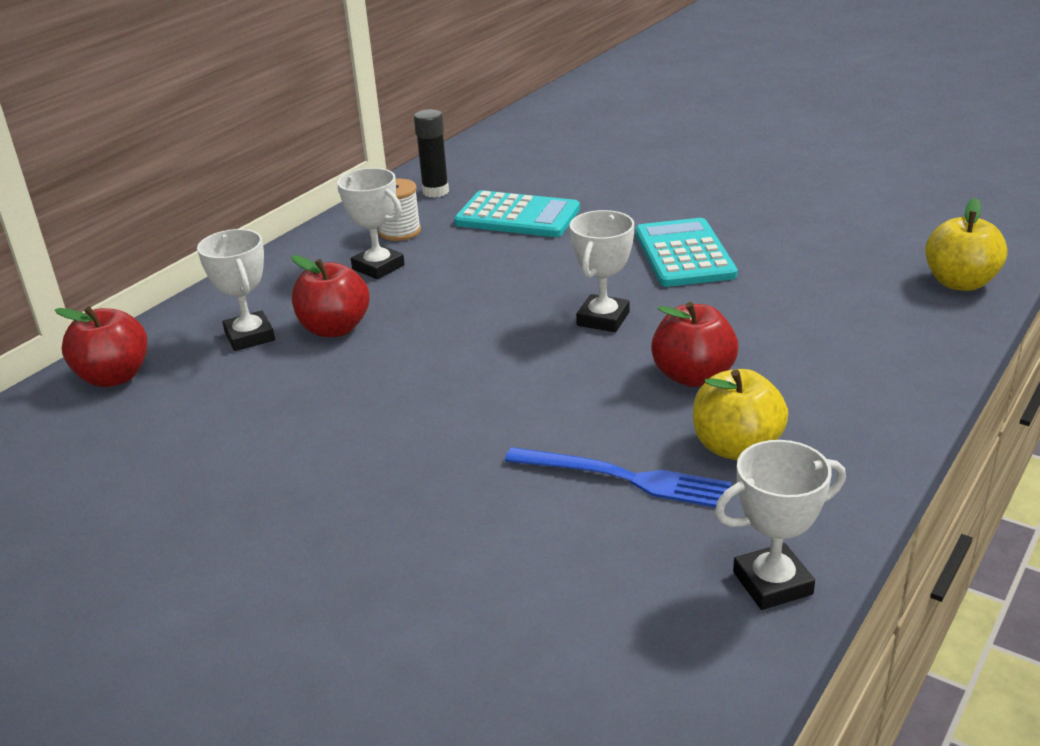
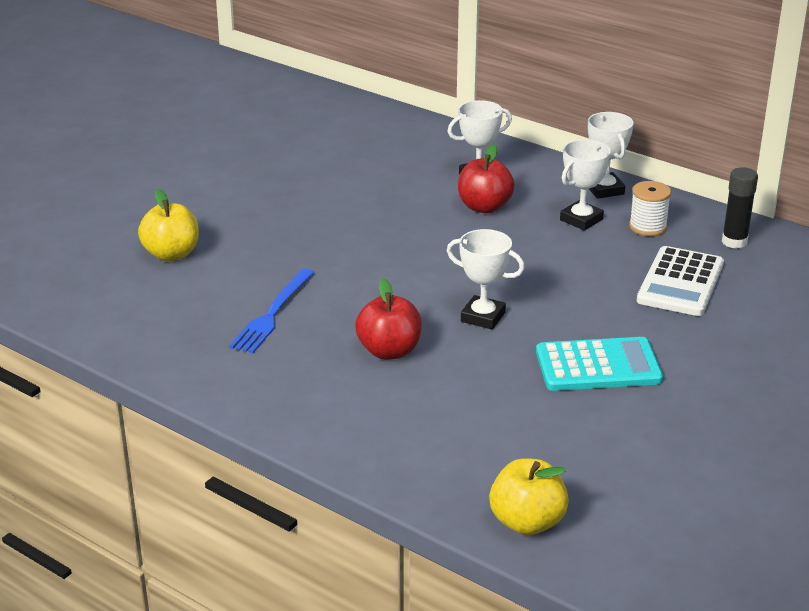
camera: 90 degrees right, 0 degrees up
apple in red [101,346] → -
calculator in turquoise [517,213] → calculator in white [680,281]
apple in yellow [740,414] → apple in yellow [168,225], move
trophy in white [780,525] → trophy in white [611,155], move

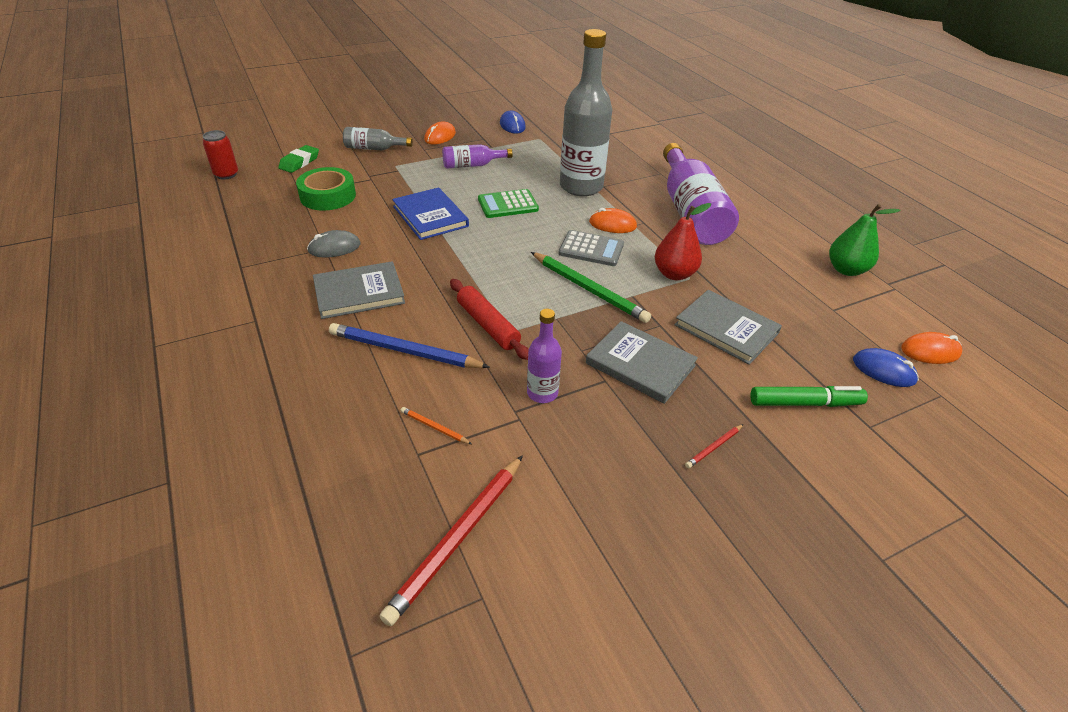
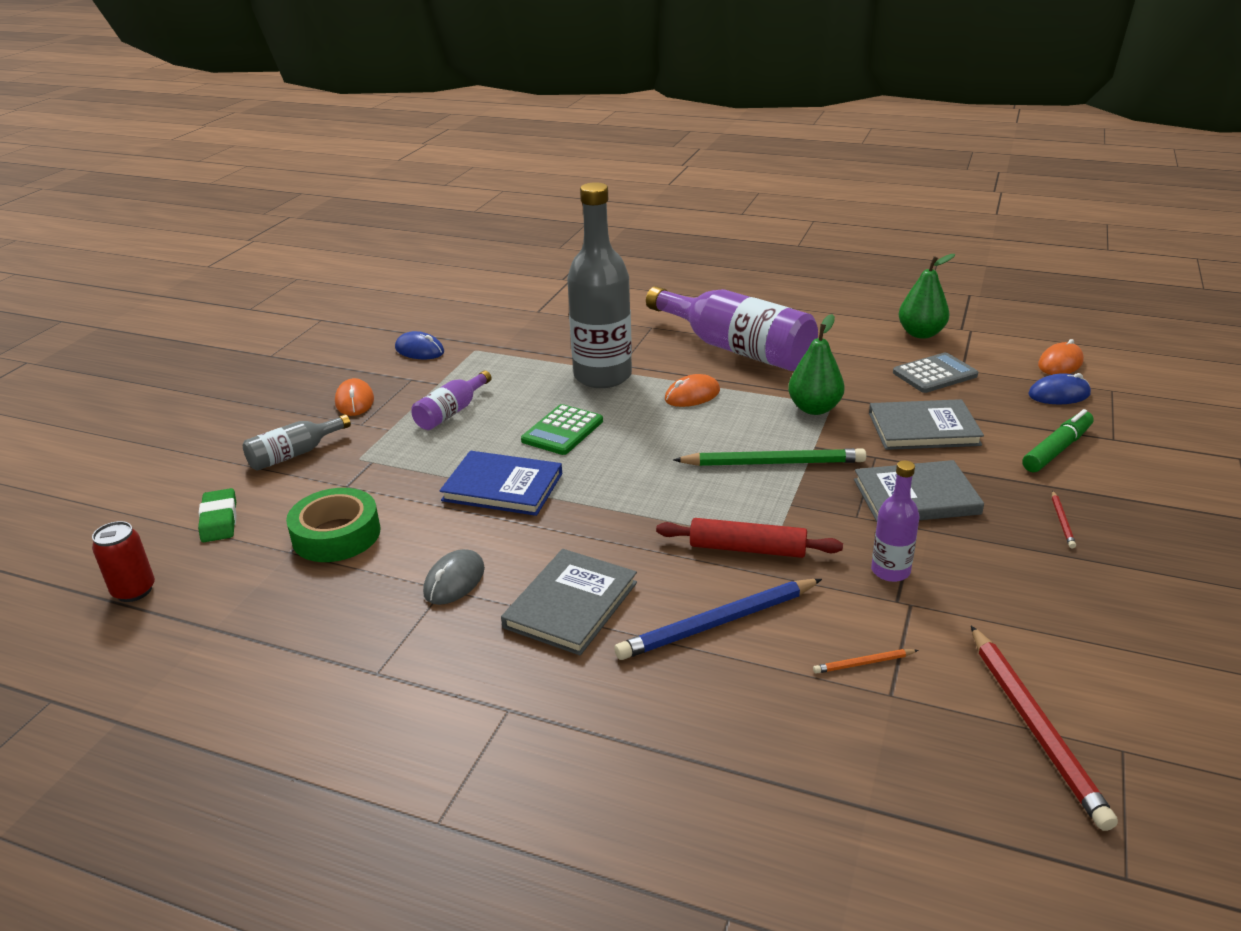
camera: 40 degrees left, 10 degrees down
calculator in grey [591,248] → calculator in grey [935,372], move
pear in red [683,241] → pear in green [816,364]

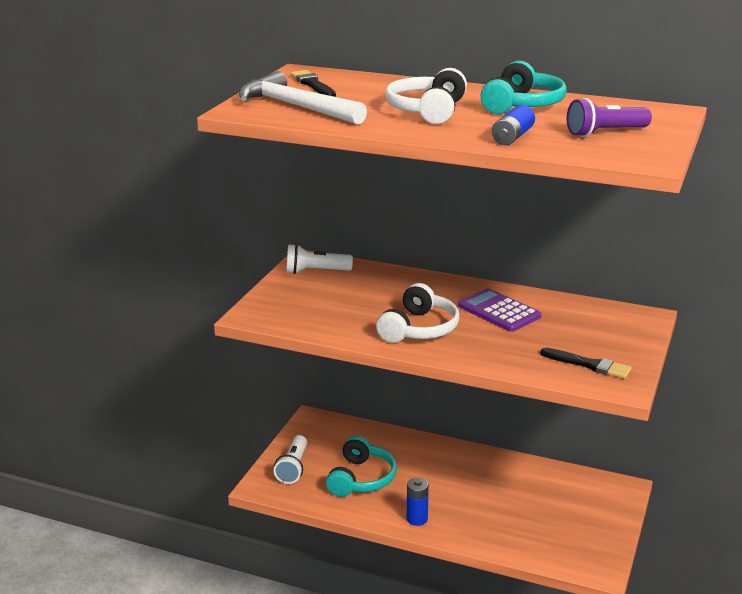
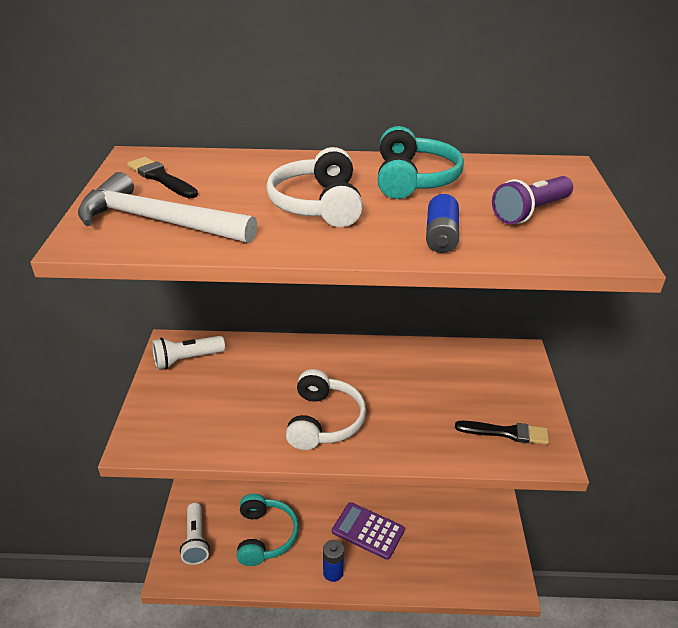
camera: 20 degrees left, 10 degrees up
calculator in purple [499,310] → calculator in purple [368,531], move

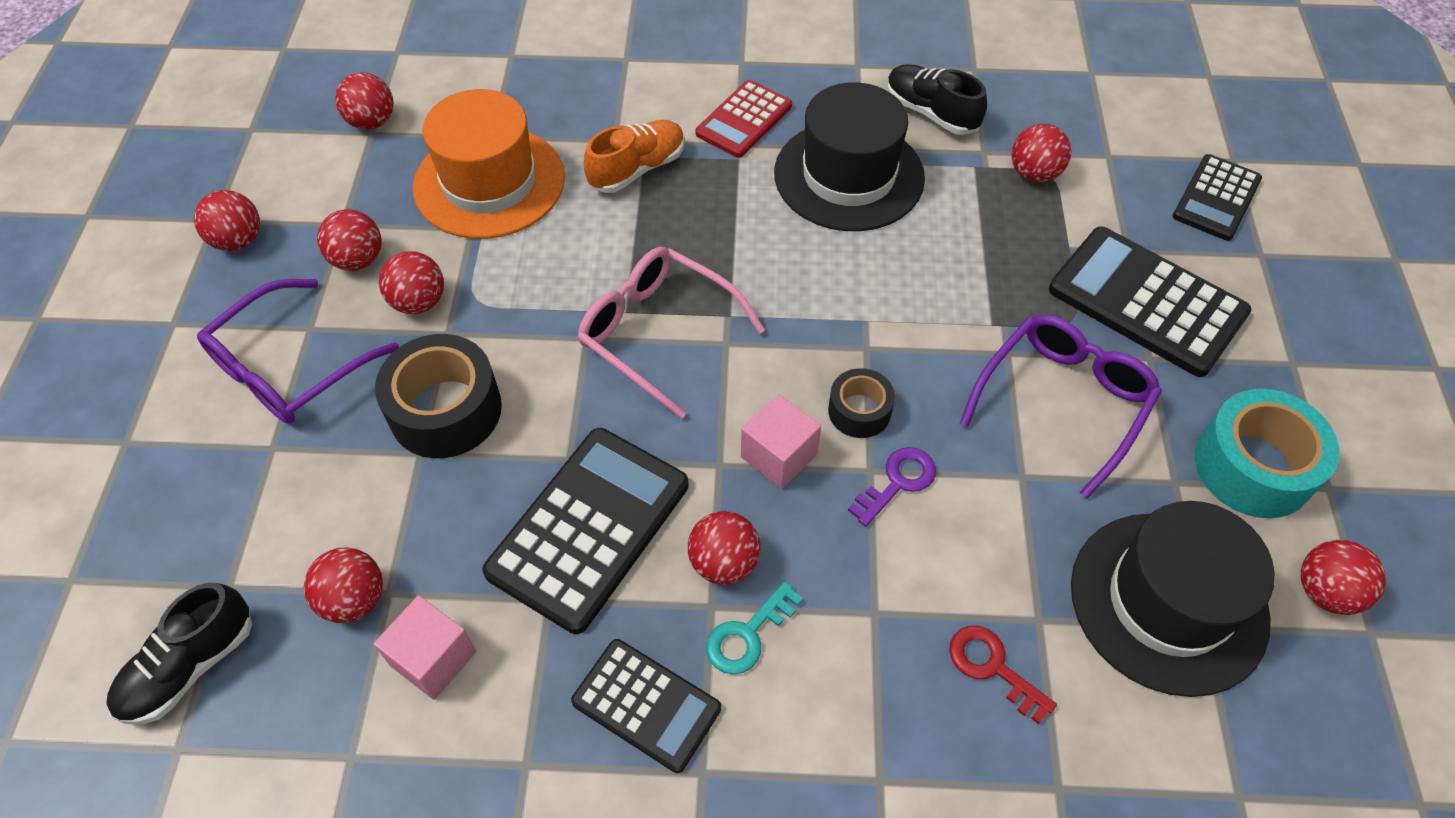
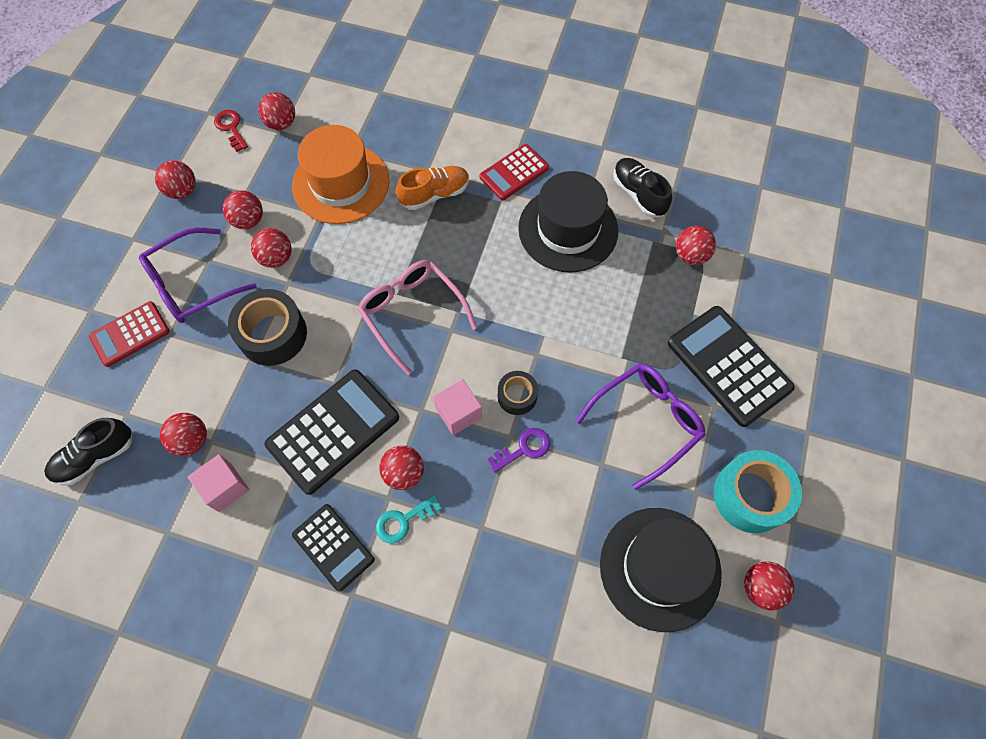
camera: 15 degrees right, 10 degrees up
key in red [1003,675] → key in red [231,131], move
calculator in black [1217,197] → -
- → calculator in red [129,334]

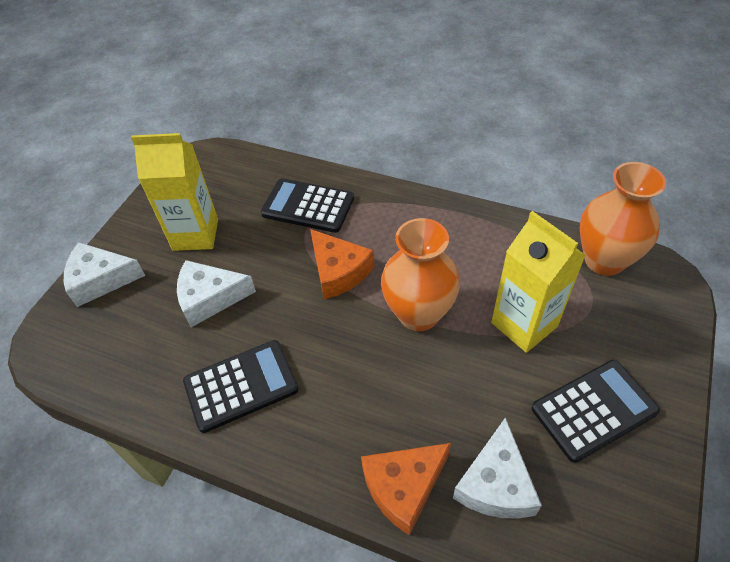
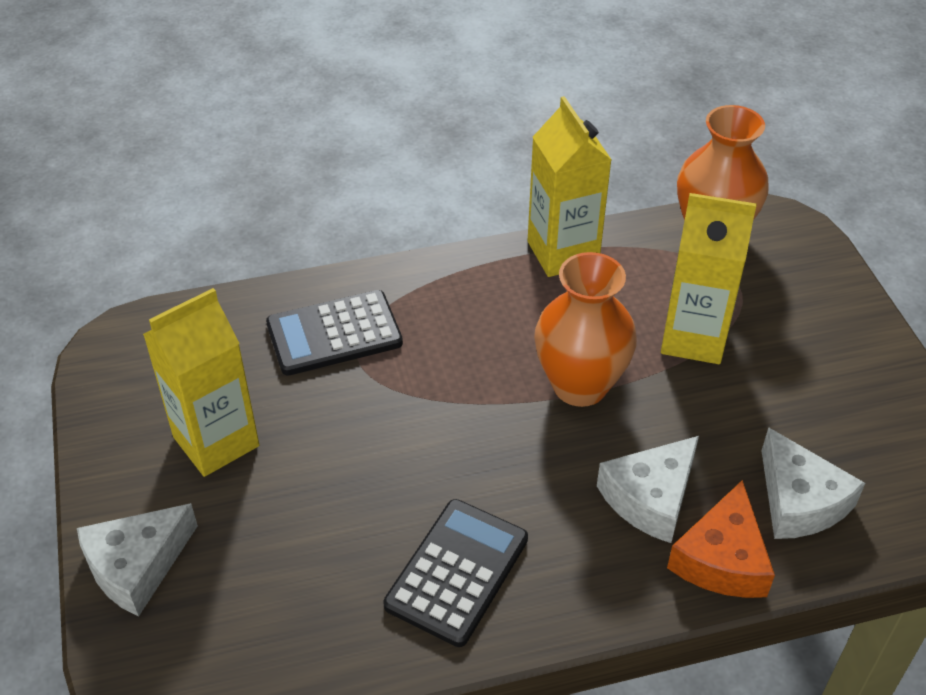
camera: 40 degrees left, 5 degrees down
cheese in white [216,293] → cheese in white [648,489], move
cheese in orange [342,264] → -
calculator in black [595,411] → -
- → carton in yellow [570,186]

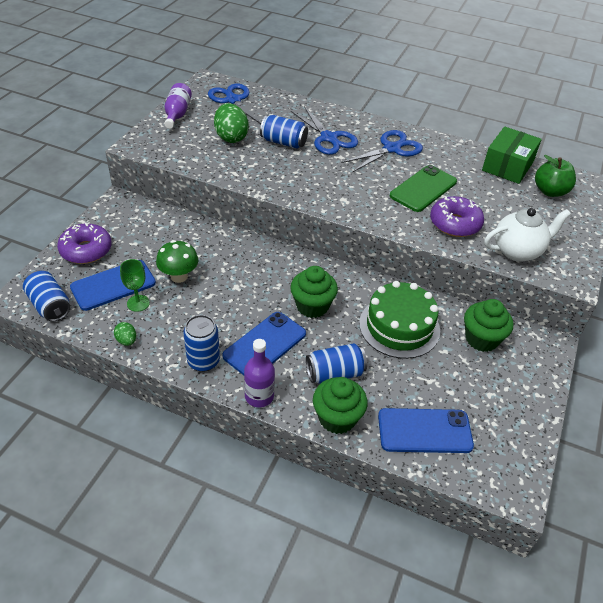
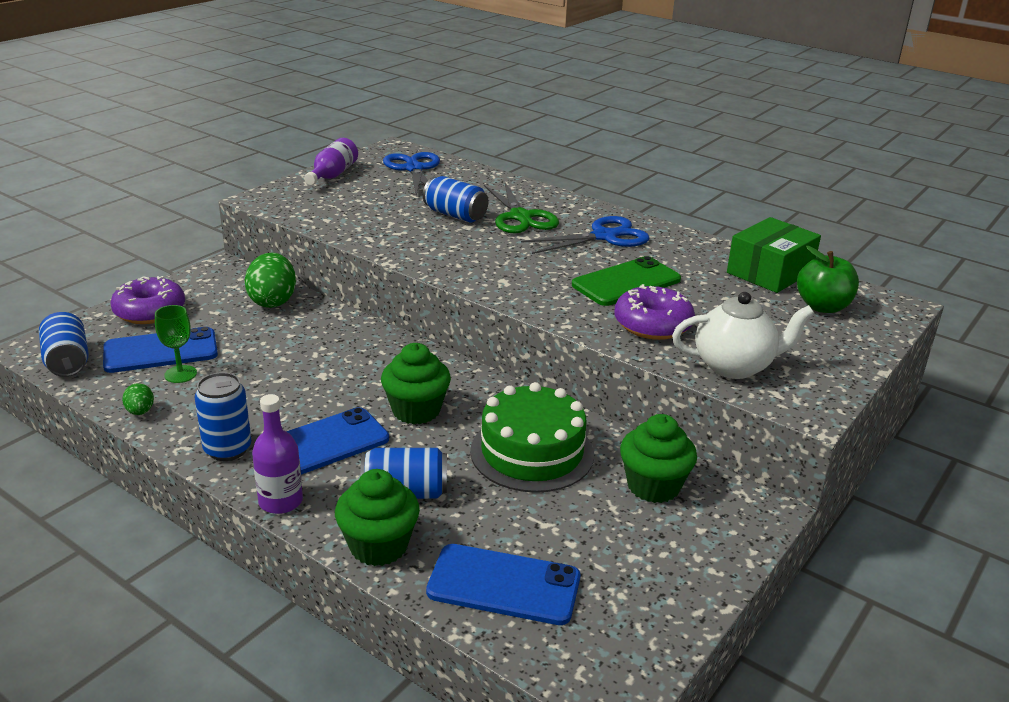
camera: 15 degrees right, 15 degrees down
mushroom in green [177,261] → -
egg in green [231,123] → egg in green [270,280], move
scissors in blue [324,130] → scissors in green [521,208]

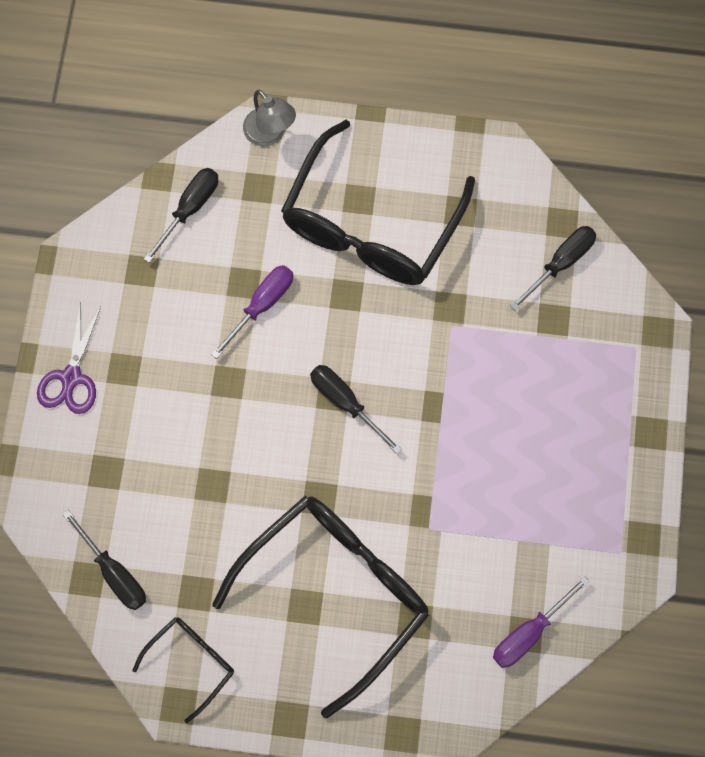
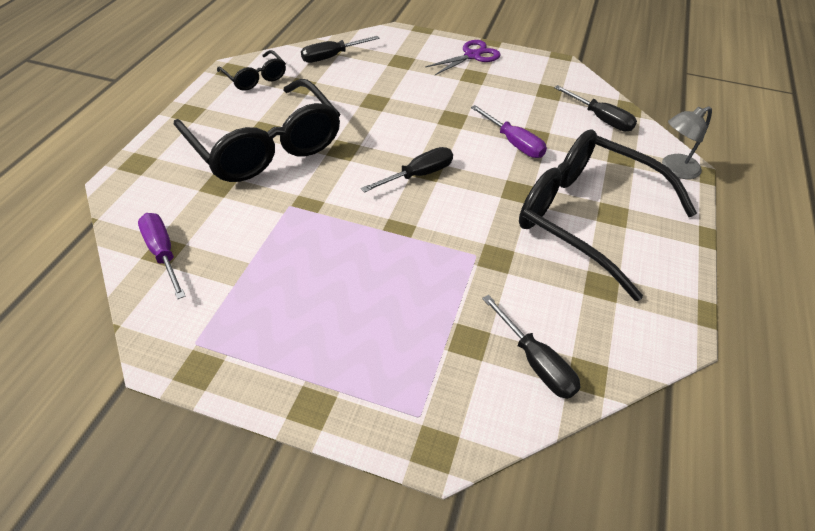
camera: 100 degrees right, 25 degrees down
scissors in purple [69,358] → scissors in purple [463,57], 120 degrees clockwise

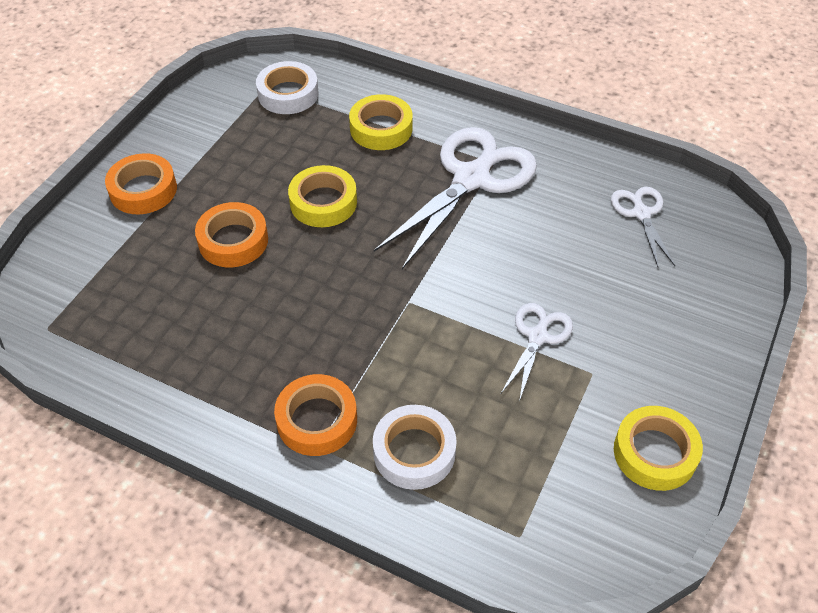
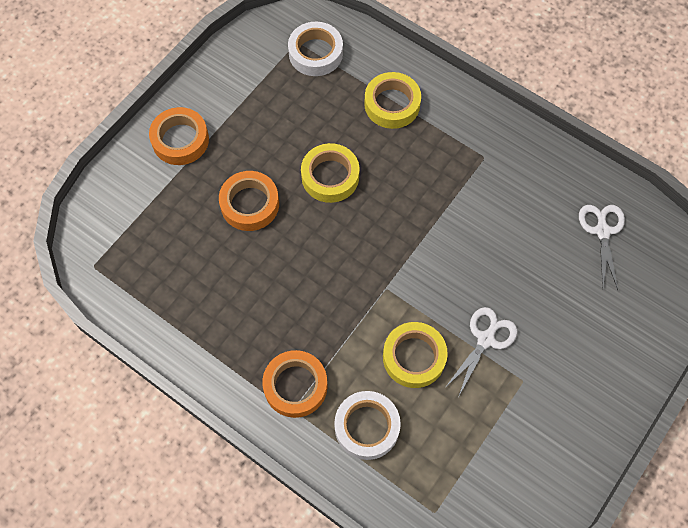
camera: 10 degrees right, 15 degrees up
scissors in white [455,198] → -
tape in yellow [658,448] → tape in yellow [415,355], move

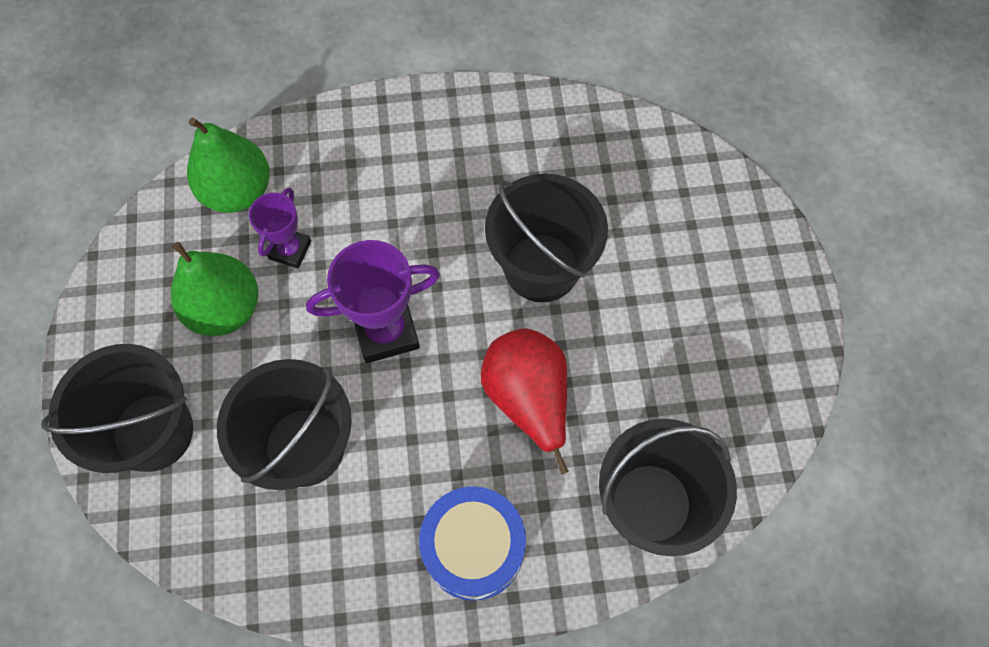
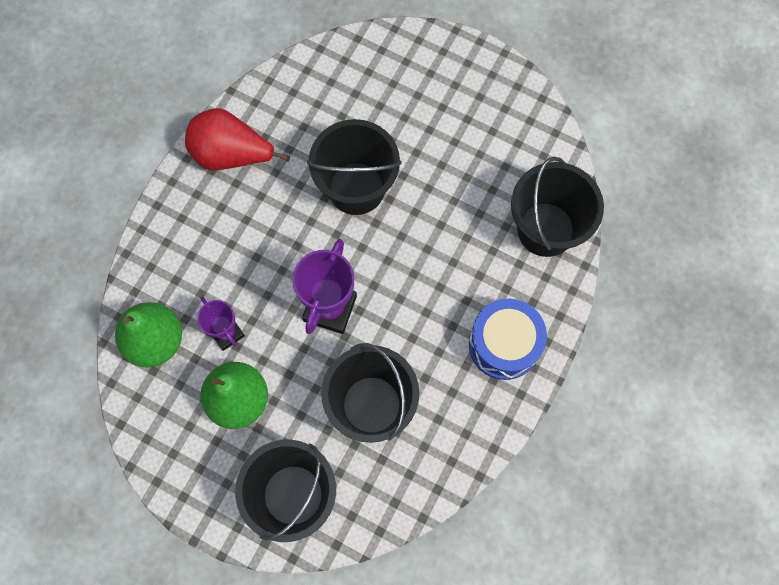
camera: 55 degrees left, 5 degrees up
pear in red [524,401] → pear in red [237,139], move

